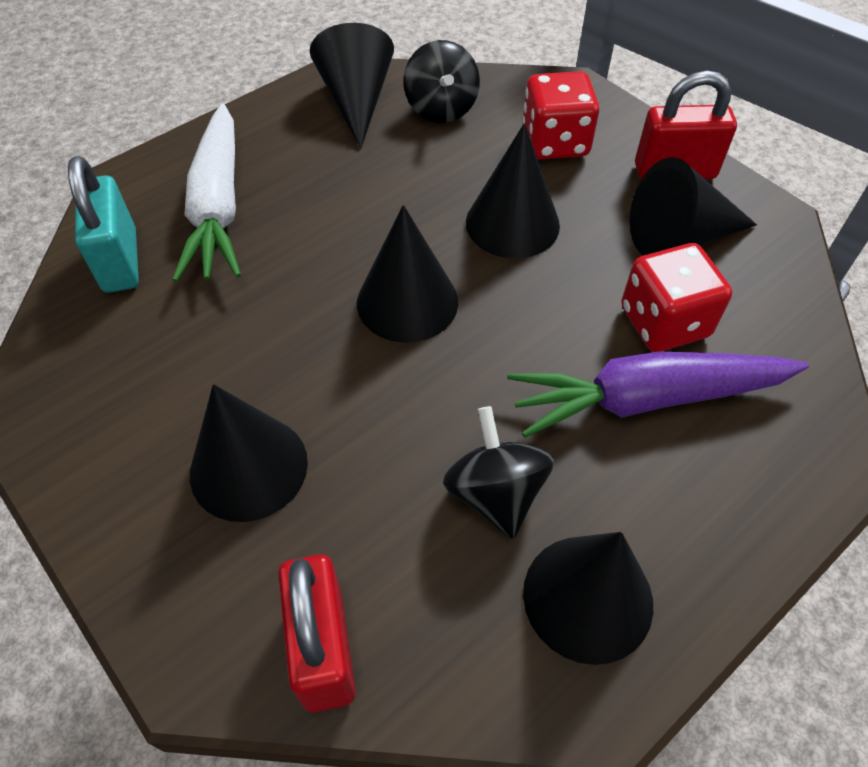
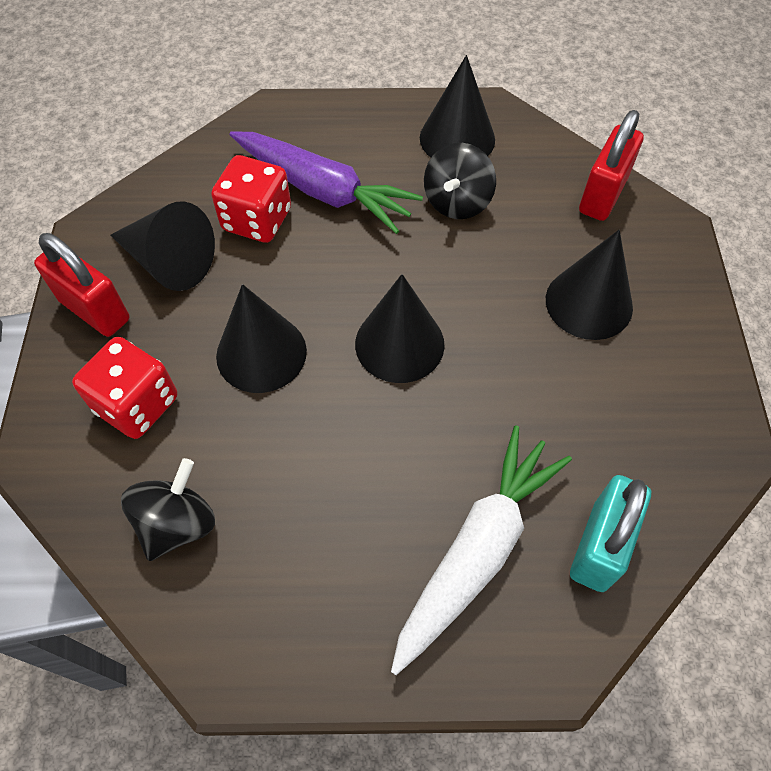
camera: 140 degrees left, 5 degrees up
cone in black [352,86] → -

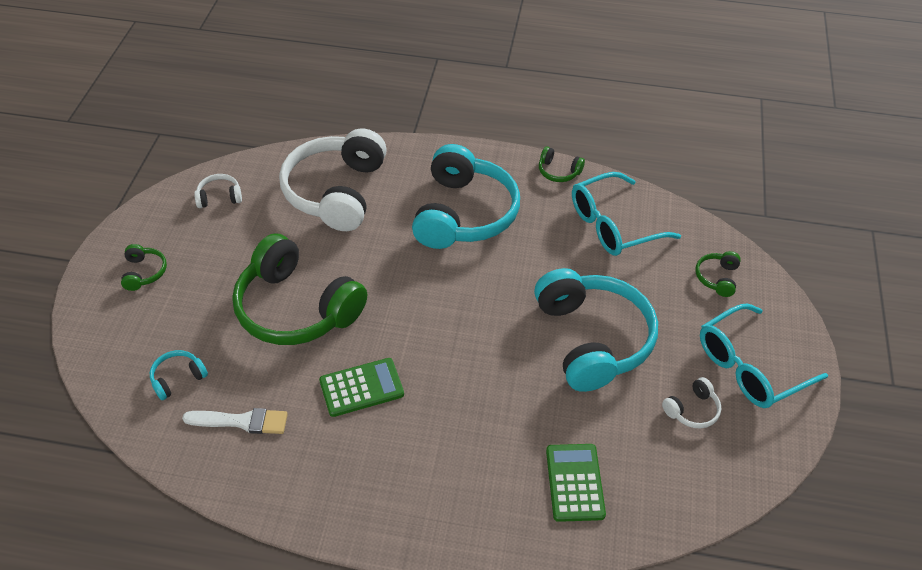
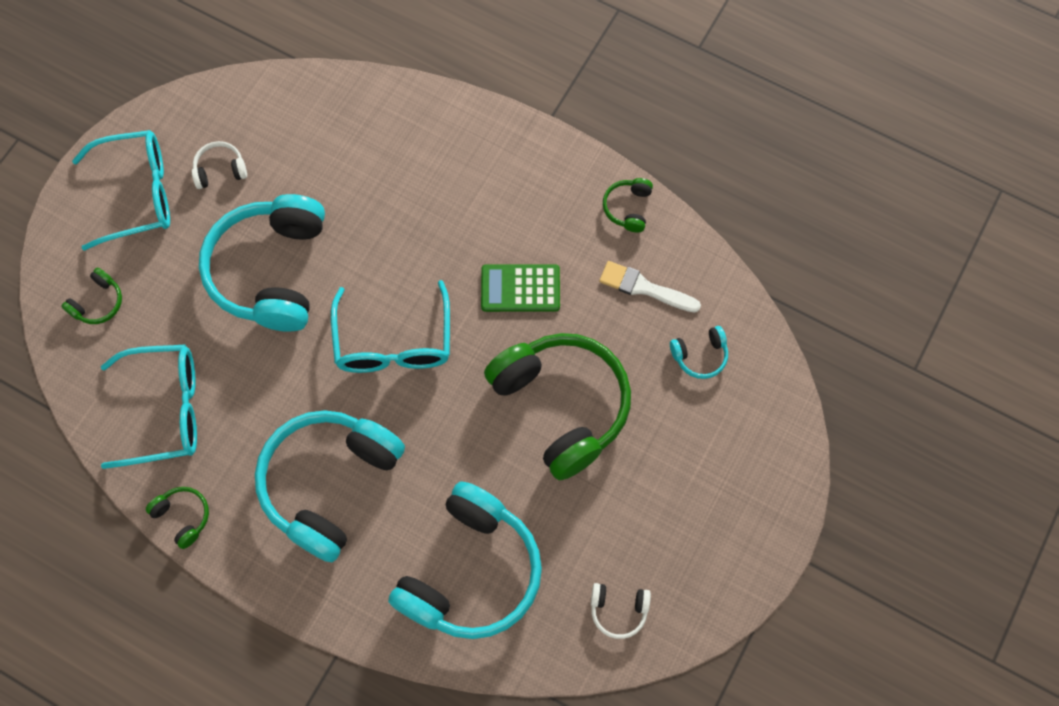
camera: 160 degrees left, 20 degrees up
headphones in green [144,267] → headphones in green [628,205], move
headphones in white [333,179] → headphones in turquoise [465,560]
calculator in green [576,483] → -
- → glasses in turquoise [390,326]

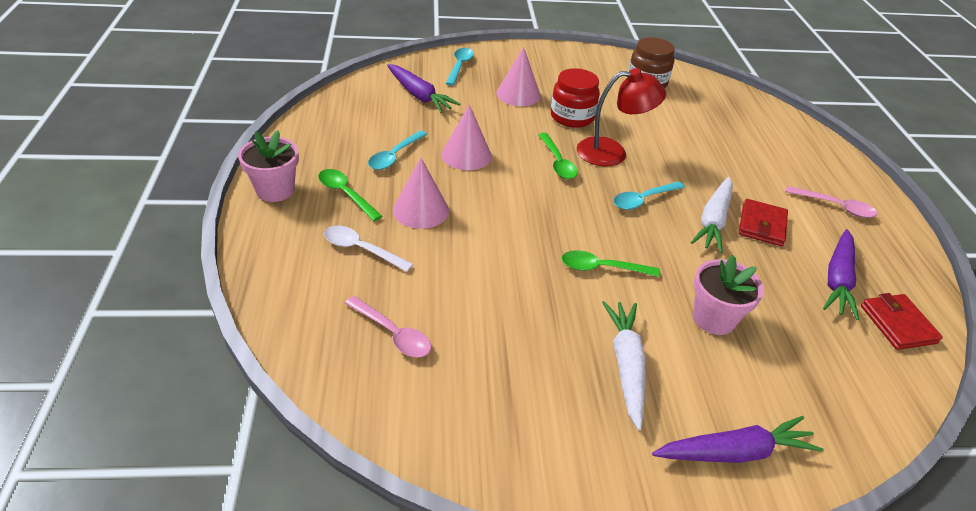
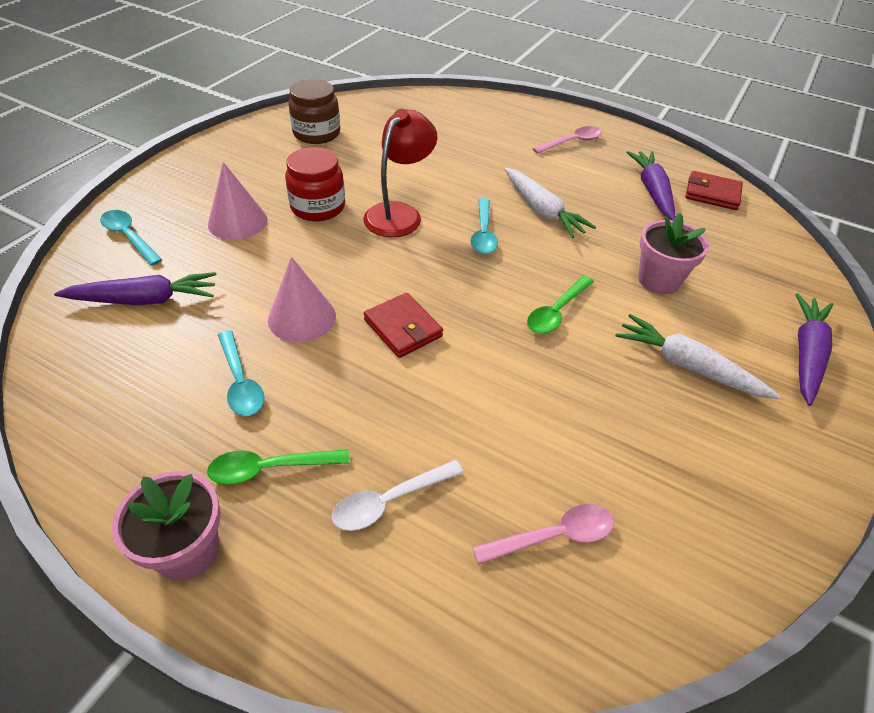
camera: 55 degrees left, 5 degrees up
cone in pink [421,193] → -
spoon in green [558,156] → -
wallet in red [763,222] → wallet in red [403,325], move
carrot in purple [841,274] → carrot in purple [650,186], 150 degrees counterclockwise

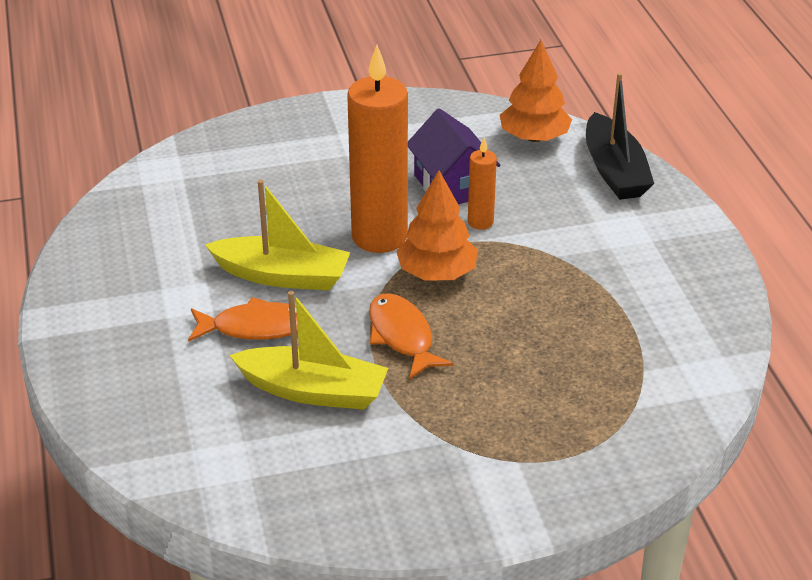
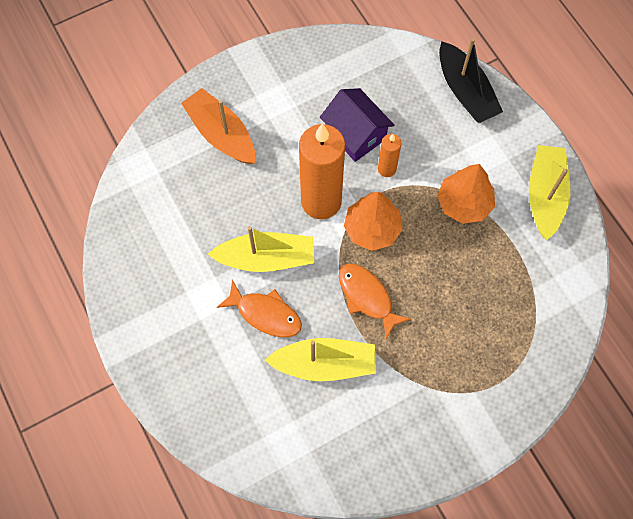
camera: 15 degrees left, 30 degrees up
fish in orange [243,319] → fish in orange [259,308], 45 degrees clockwise
tree in orange [536,91] → tree in orange [466,194], move
- → boat in orange [218,126]
- → boat in yellow [549,192]

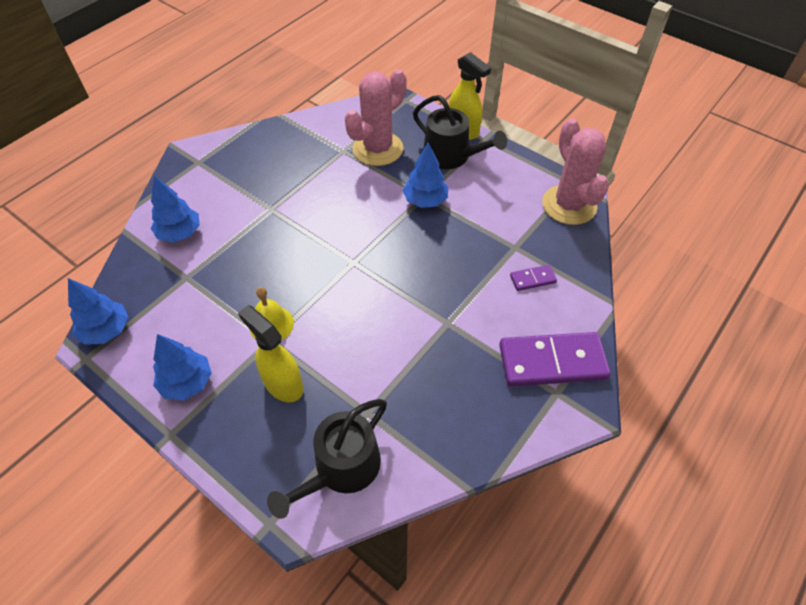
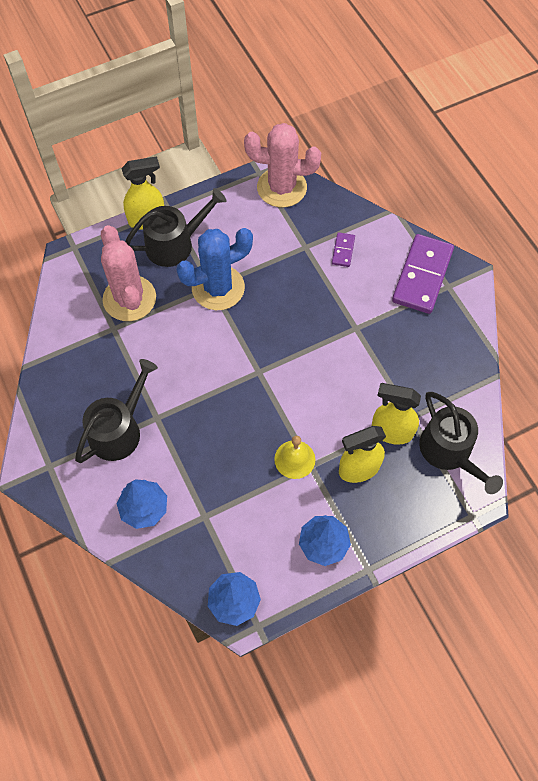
camera: 65 degrees left, 10 degrees up
tree in blue [425,175] → cactus in blue [214,269]
- → watering can in black [116,411]
- → spray bottle in yellow [396,414]

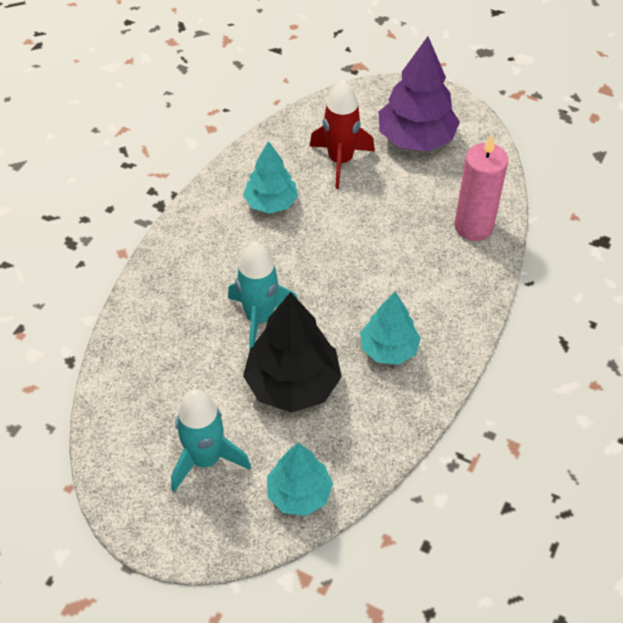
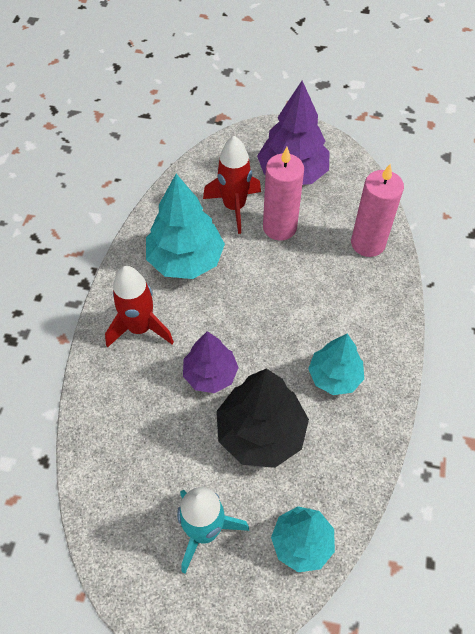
camera: 15 degrees left, 5 degrees up
rocket in turquoise [263,295] → tree in purple [211,362]
tree in turquoise [270,177] → tree in turquoise [185,226], x1.56
- → rocket in red [139,306]
- → candle in pink [283,194]

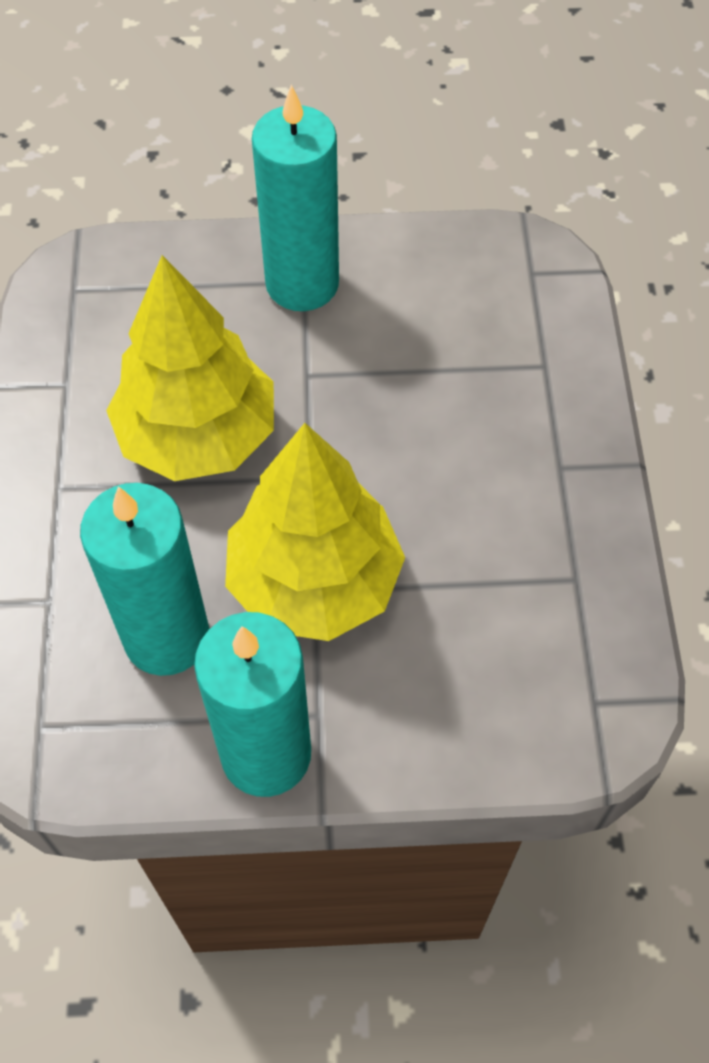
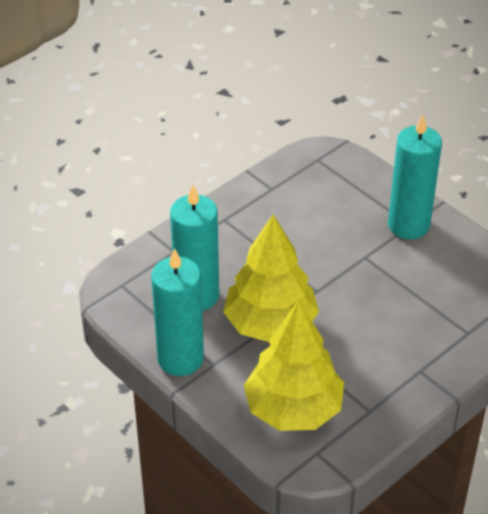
camera: 50 degrees right, 15 degrees down
tree in yellow [190,368] → tree in yellow [294,365], move

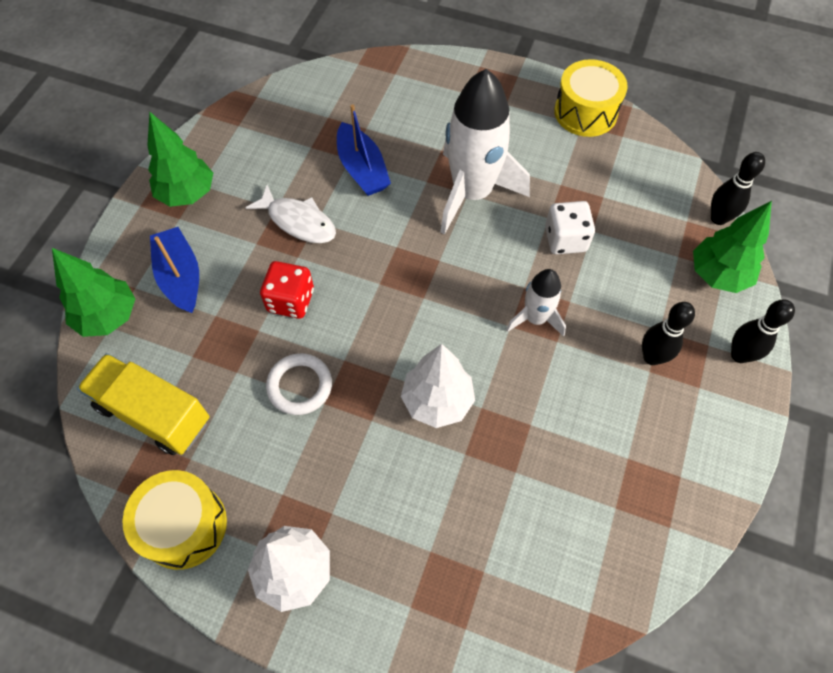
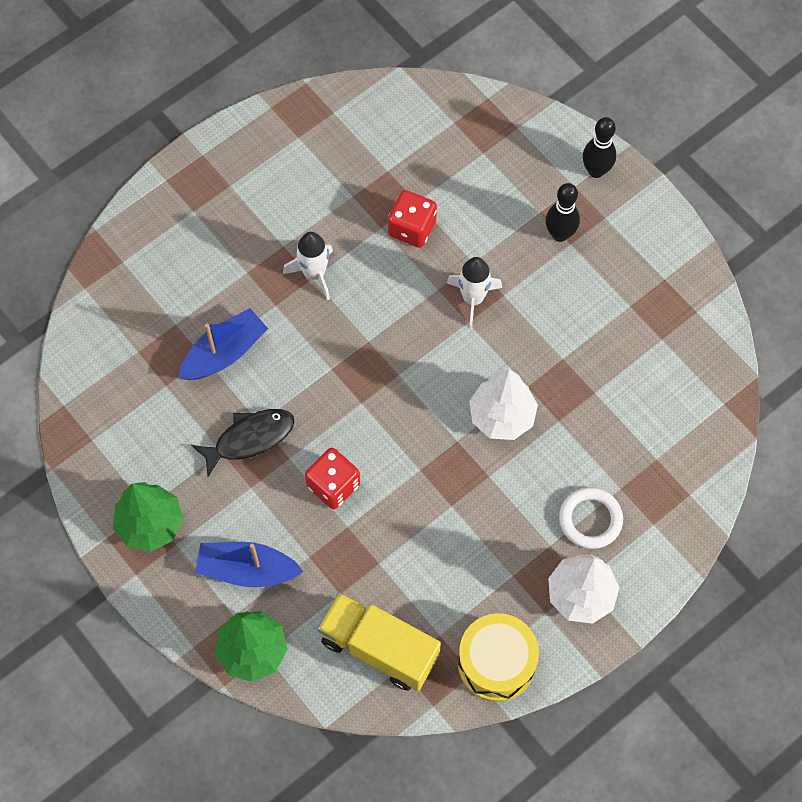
camera: 60 degrees left, 5 degrees up
truck in yellow [143,404] → truck in yellow [379,641], 60 degrees clockwise
fish in white [290,214] → fish in black [242,443]
ring in white [299,384] → ring in white [591,518], move
boat in blue [364,150] → boat in blue [223,344], 45 degrees counterclockwise
rocket in white [485,151] → rocket in white [308,266], x0.52
dice in white [570,228] → dice in red [412,219]
drum in yellow [591,98] → -
tree in green [732,247] → -
bowling pin in black [738,188] → -

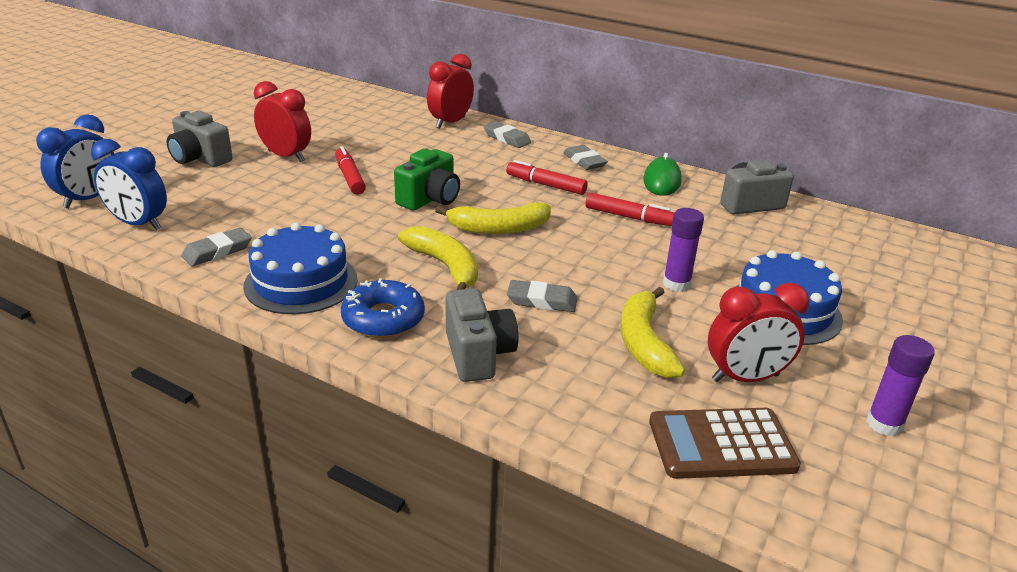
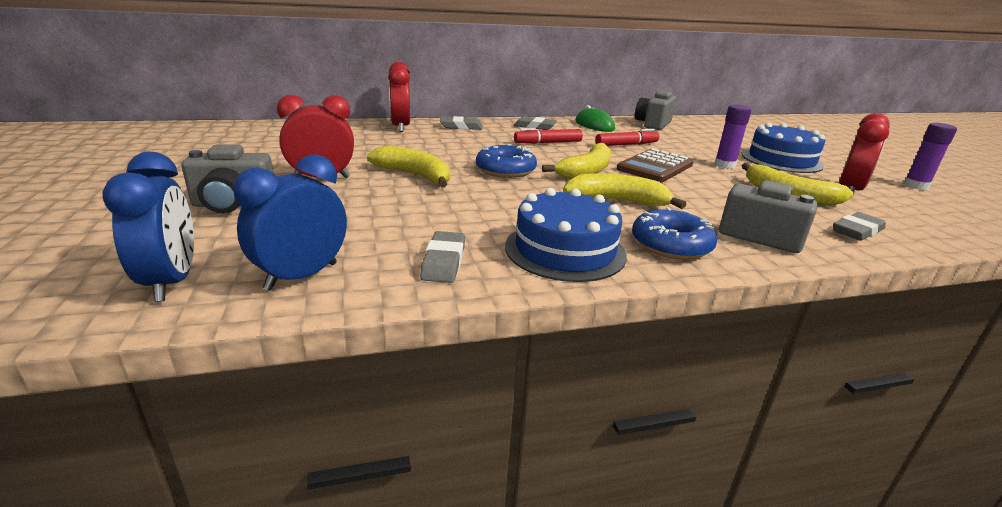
camera: 45 degrees left, 5 degrees down
clock in blue [129,184] → clock in blue [290,222], 150 degrees clockwise
marker in red [350,170] → banana in yellow [408,166]
camera in green [427,179] → donut in blue [506,161]
eraser in grey [542,296] → eraser in grey [859,226], move
calculator in brown [725,443] → calculator in brown [655,165], move

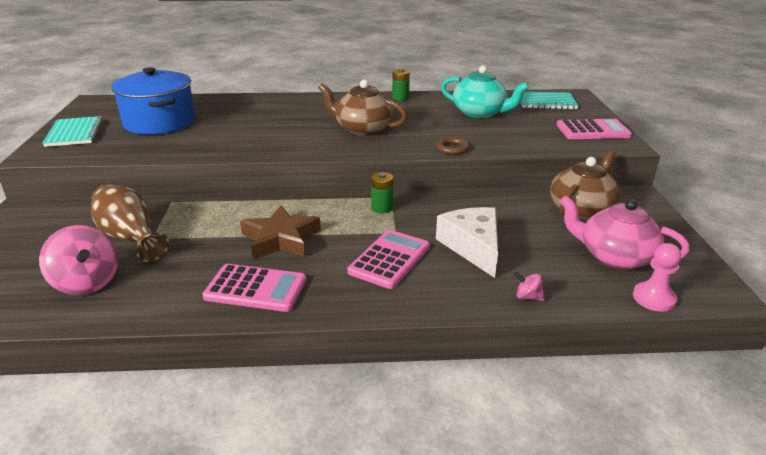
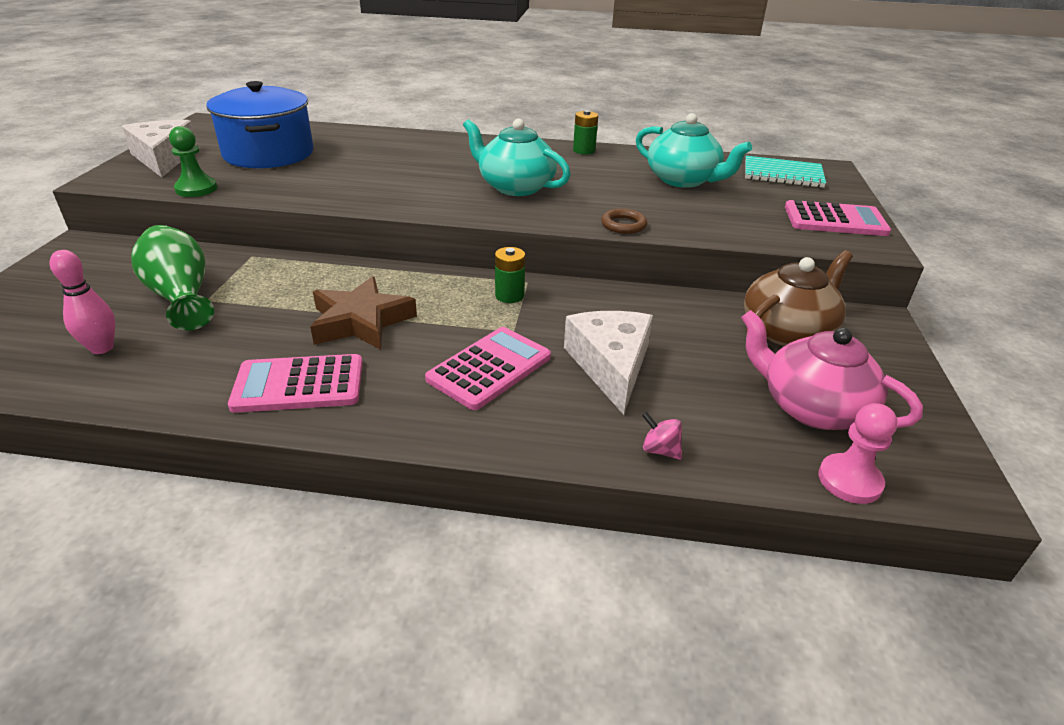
camera: 10 degrees right, 5 degrees up
spinning top in pink [78,260] → bowling pin in pink [82,302]
notebook in turquoise [72,131] → cheese in white [160,148]
vase in brown [130,223] → vase in green [172,278]
calculator in pink [254,288] → calculator in pink [295,383], 150 degrees clockwise
teapot in brown [362,108] → teapot in turquoise [517,157]
- → pawn in green [193,161]

